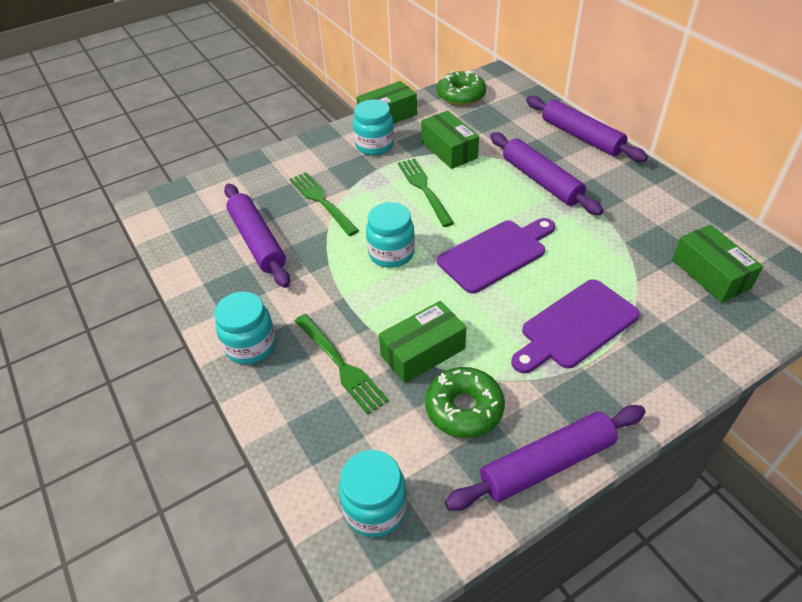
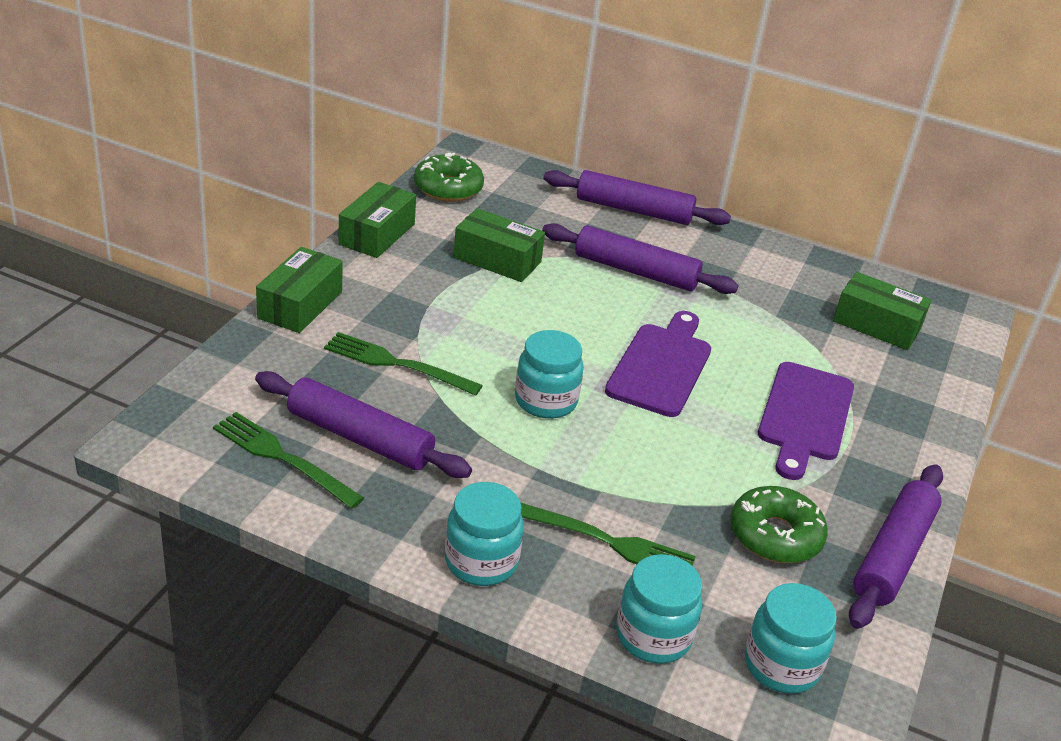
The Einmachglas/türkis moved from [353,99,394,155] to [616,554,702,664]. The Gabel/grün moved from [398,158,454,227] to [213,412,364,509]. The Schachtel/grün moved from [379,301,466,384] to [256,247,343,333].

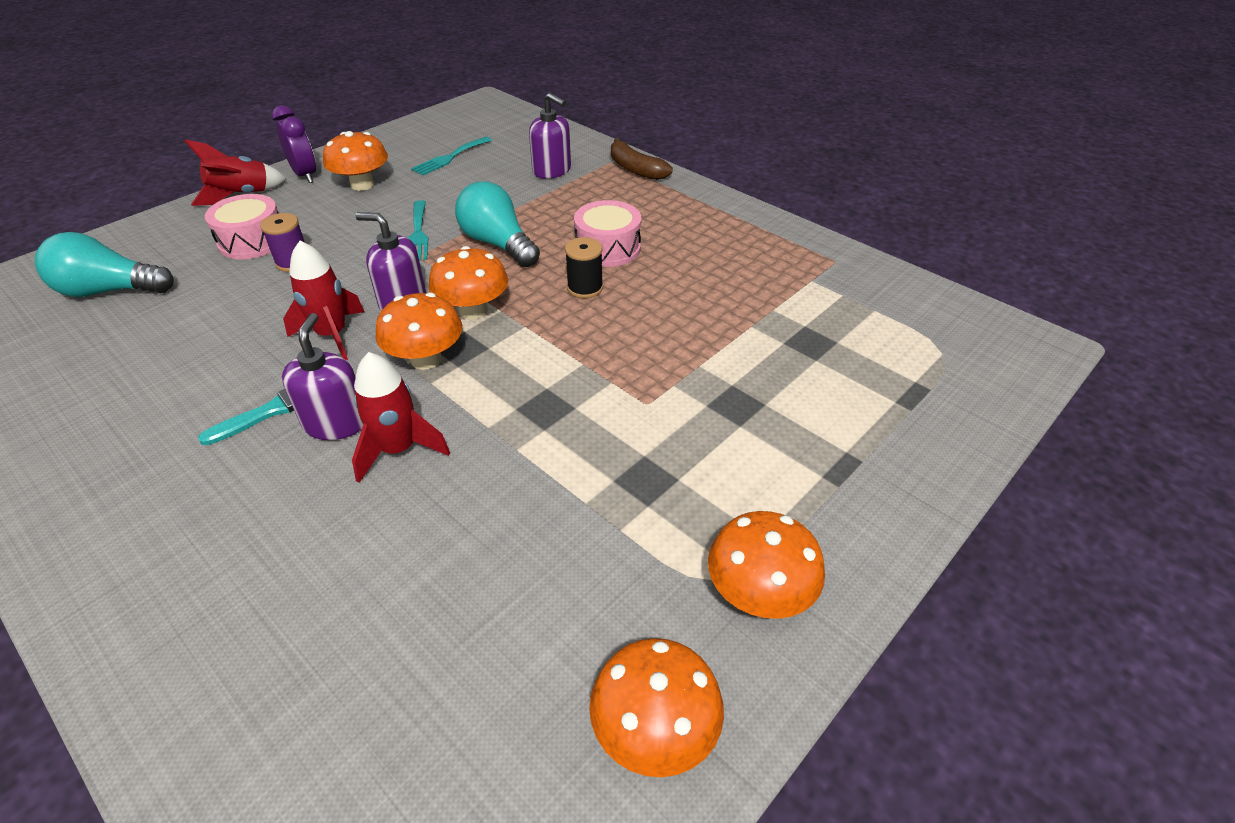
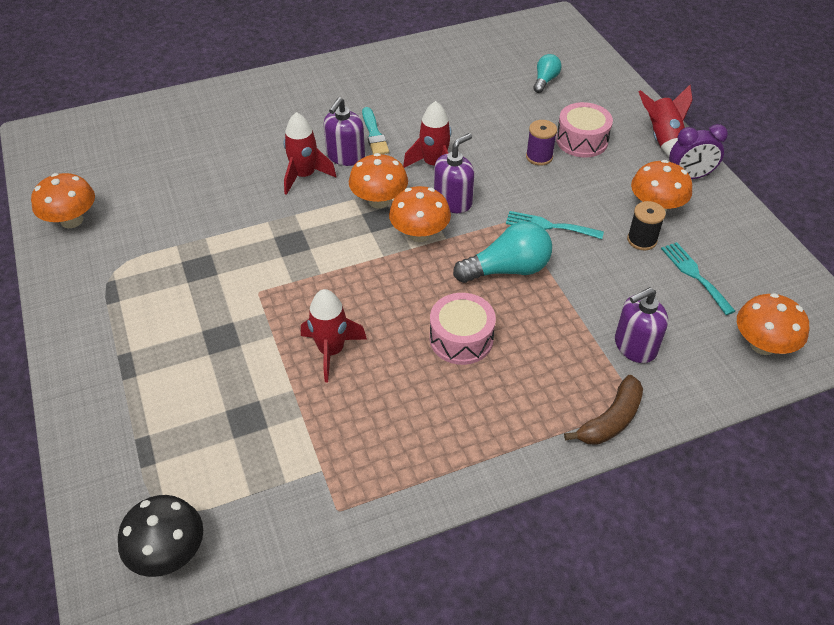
The Banane/braun at [611,138,673,180] turned 150 degrees clockwise. The Glühbirne/türkis at [35,232,174,297] changed to 0.57 times the size. The Garnrolle/schwarz moved from [565,237,603,299] to [627,201,666,250]. The Seifenspender/lila at [282,313,363,440] turned 90 degrees clockwise. The Pilz/orange moved from [708,511,825,619] to [737,293,809,355]. The Rakete/rot at [301,289,367,382] appeared. The Pilz/schwarz at [118,495,203,577] appeared.

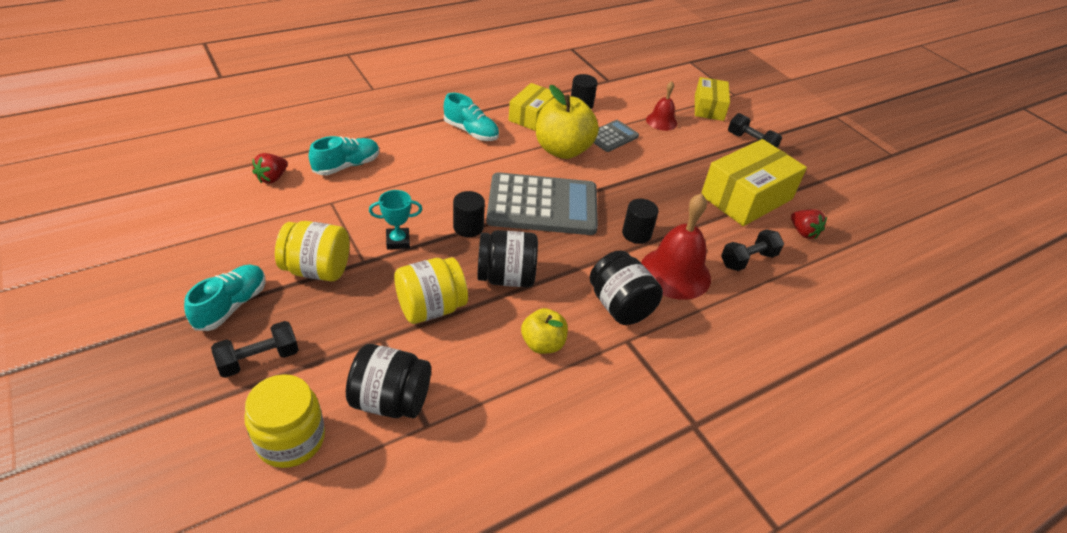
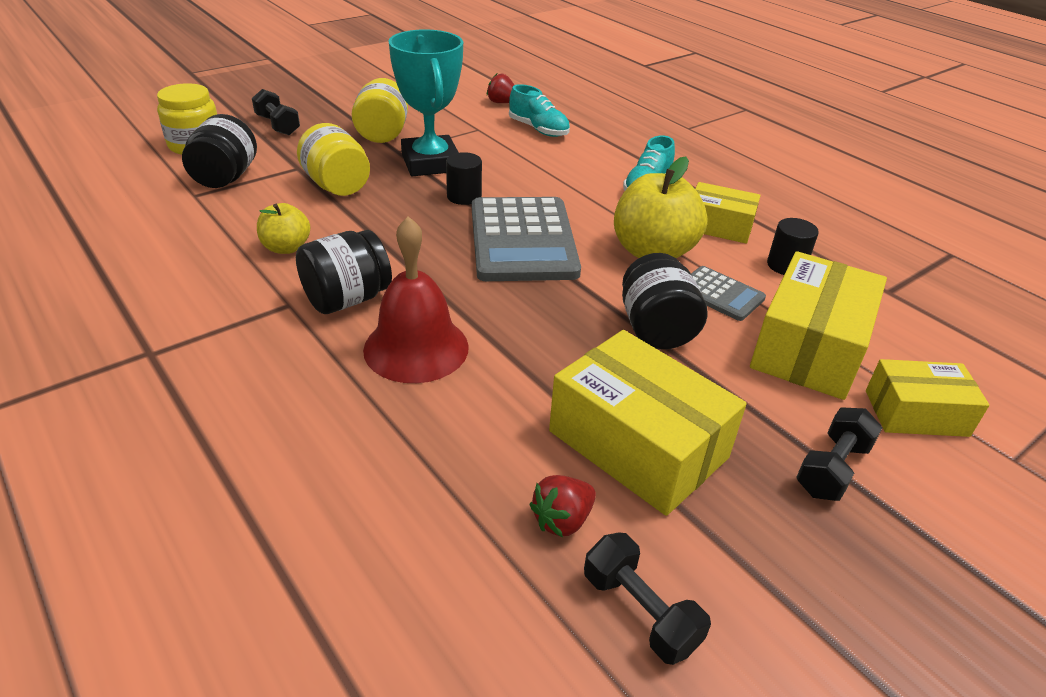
The Glocke/rot at [646,81,677,131] was replaced by the Schachtel/gelb at [750,251,887,400]. The Pokal/türkis at [369,190,422,249] changed to 2.14 times the size. The Vollzylinder/schwarz at [622,199,659,244] disappeared. The Hantel/schwarz moved from [721,229,784,271] to [584,532,711,665]. The Einmachglas/schwarz moved from [477,230,538,287] to [622,253,707,349]. The Schuh/türkis at [184,265,266,331] disappeared.

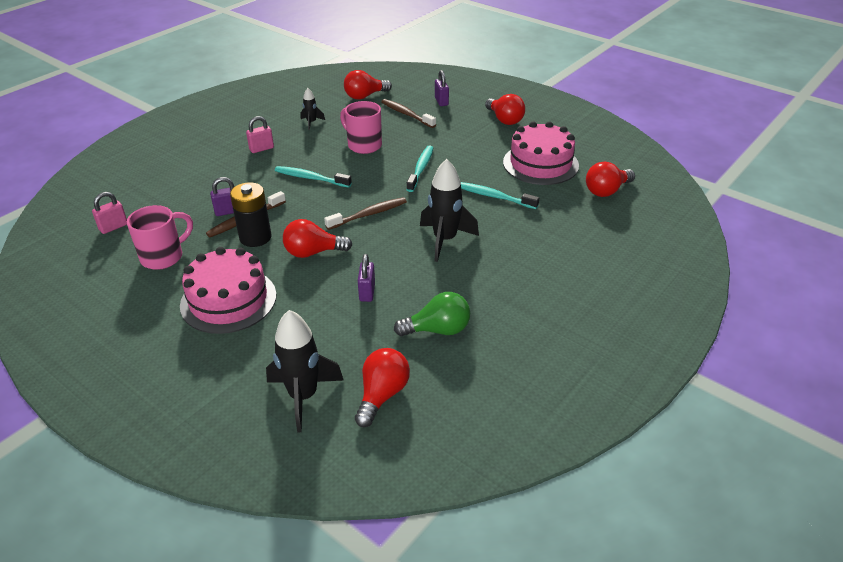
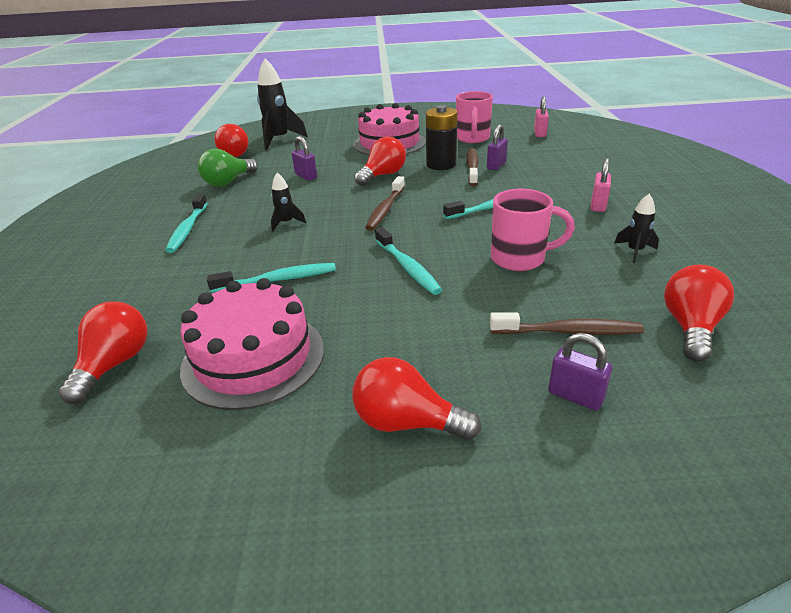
The Rakete/schwarz at [420,159,479,262] changed to 0.50 times the size. The Zahnbürste/türkis at [165,194,208,253] appeared.

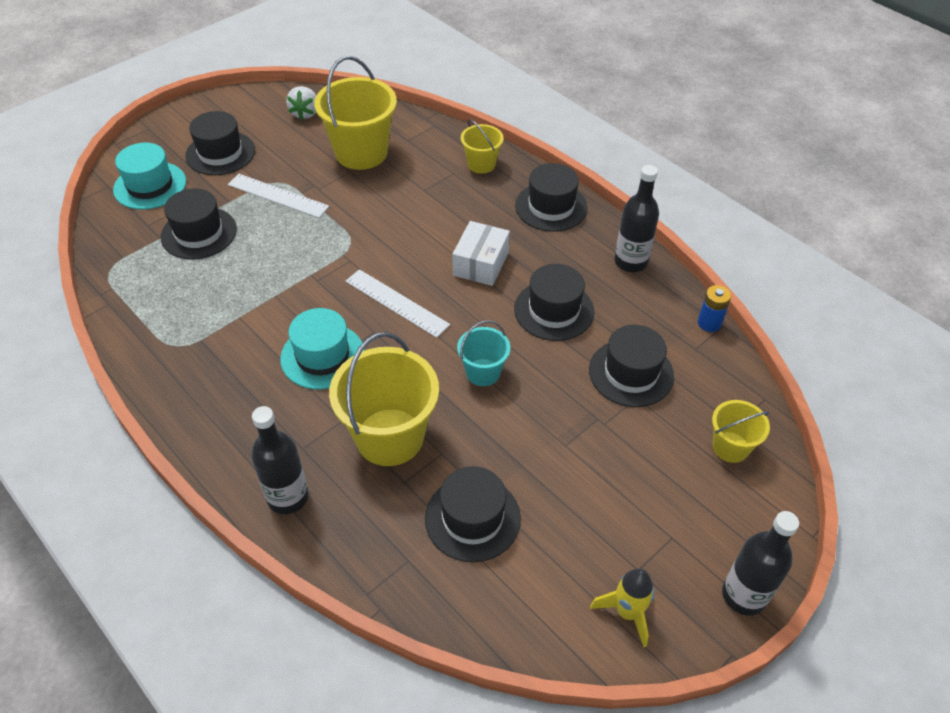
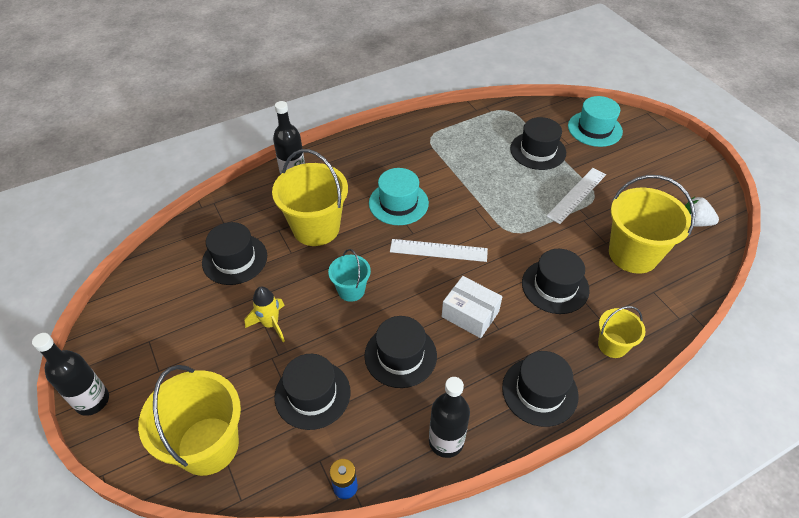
The Hut/schwarz moved from [185,111,255,175] to [522,249,590,314]. The Lineal/weiß at [345,269,450,338] turned 45 degrees clockwise. The Eimer/gelb at [712,400,770,463] changed to 1.88 times the size. The Rakete/gelb moved from [590,569,655,647] to [245,286,285,342].

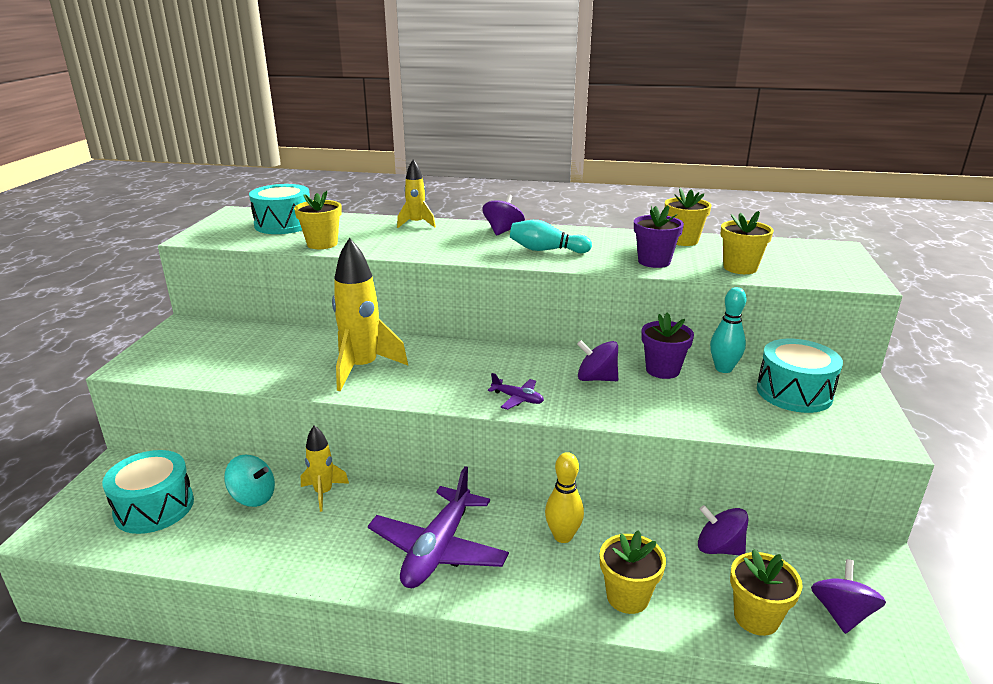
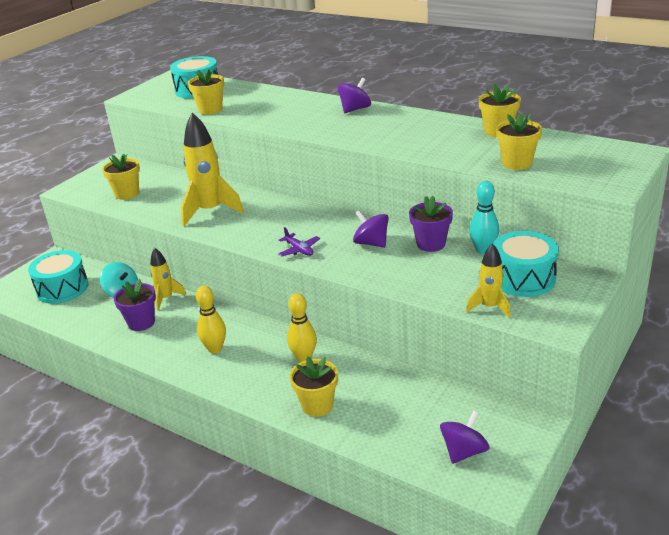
The Rakete/gelb moved from [397,159,436,228] to [466,243,511,318]. The Blumentopf/lila moved from [634,206,684,268] to [113,279,156,331]. The Bowlingkegel/türkis at [510,220,592,253] disappeared. The Flugzeug/lila at [368,466,509,588] was replaced by the Bowlingkegel/gelb at [196,286,226,353]. The Kreisel/lila at [698,505,749,556] disappeared. The Blumentopf/gelb moved from [730,549,803,636] to [102,154,140,200].

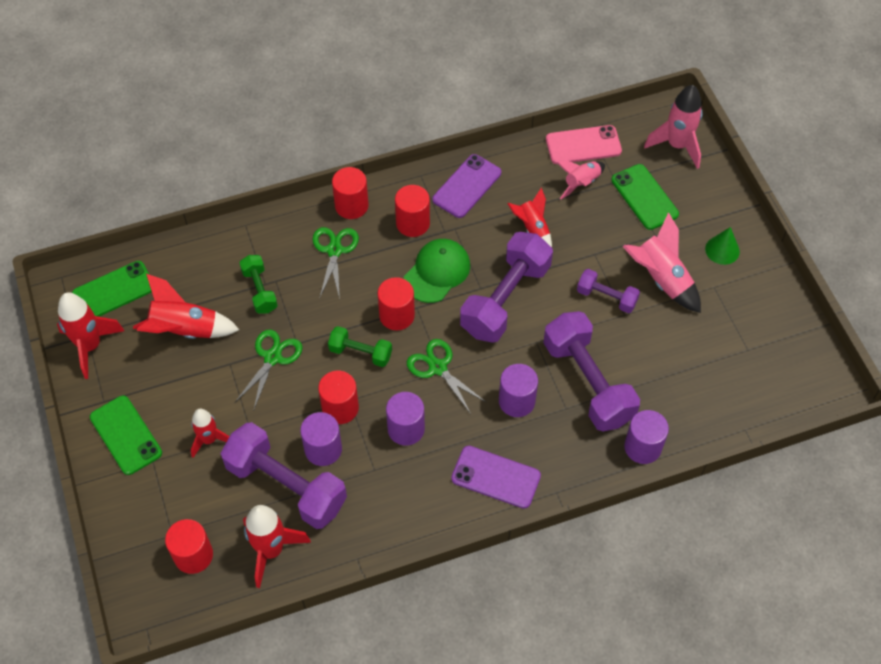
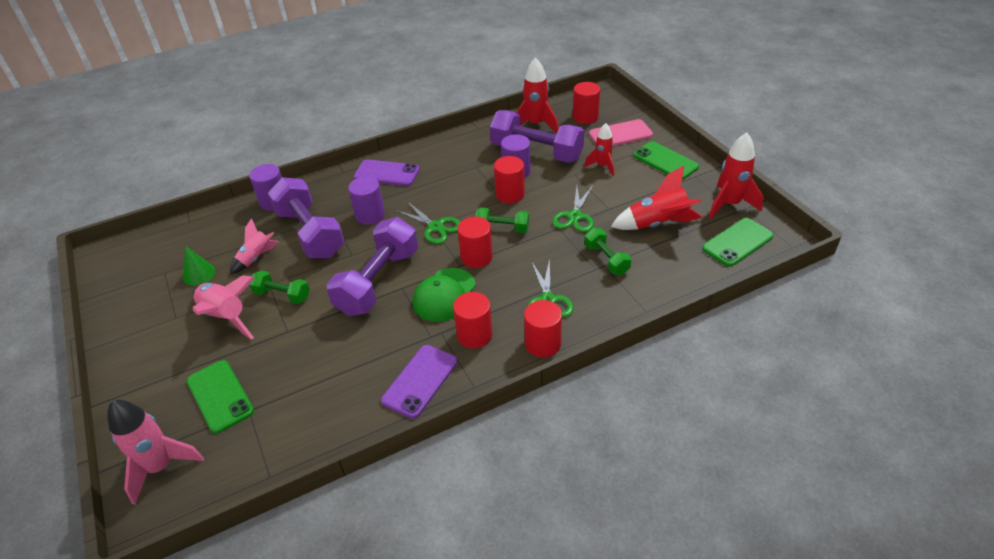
The Handy/rosa moved from [546,125,622,164] to [589,119,653,146]. The Rakete/rosa moved from [557,160,605,199] to [230,218,279,275]. The Rakete/rot at [507,188,552,247] disappeared. The Kegel/grün moved from [705,227,740,265] to [183,247,215,286]. The Hantel/lila at [577,269,640,313] became the Hantel/grün at [249,270,310,304]. The Vollzylinder/lila at [386,392,425,446] disappeared.

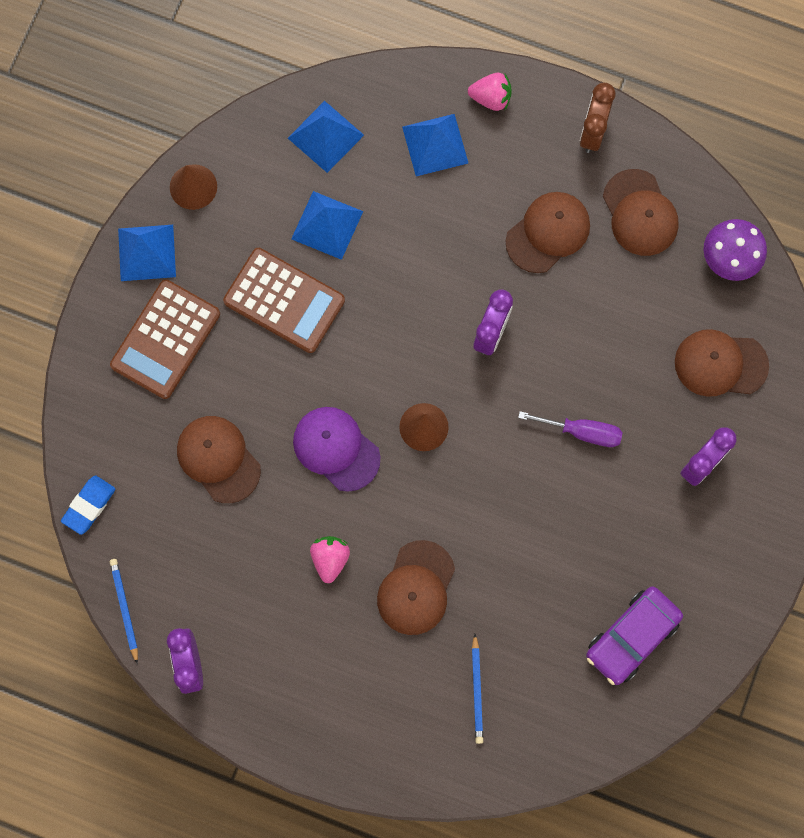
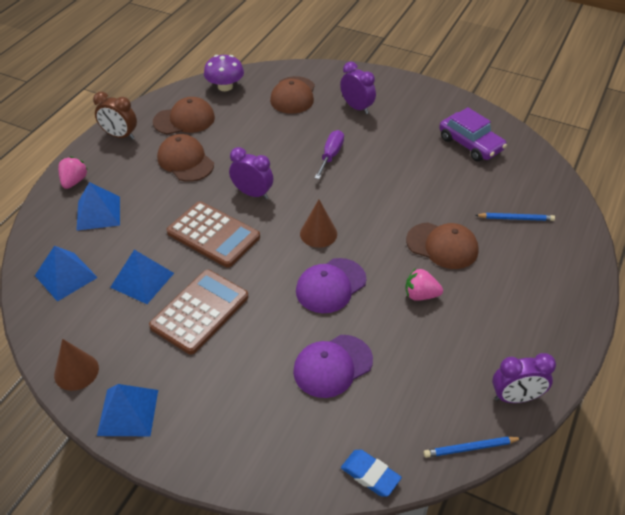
The Taschenrechner/braun moved from [110,279,220,399] to [167,201,260,267]. The Kappe/braun at [177,416,261,503] became the Kappe/lila at [293,335,373,398].

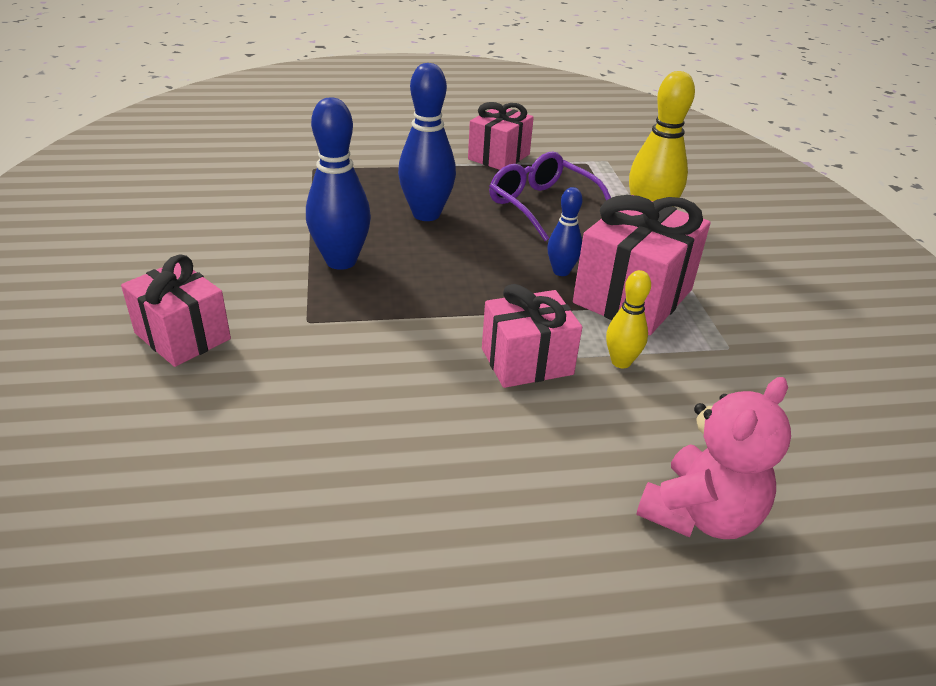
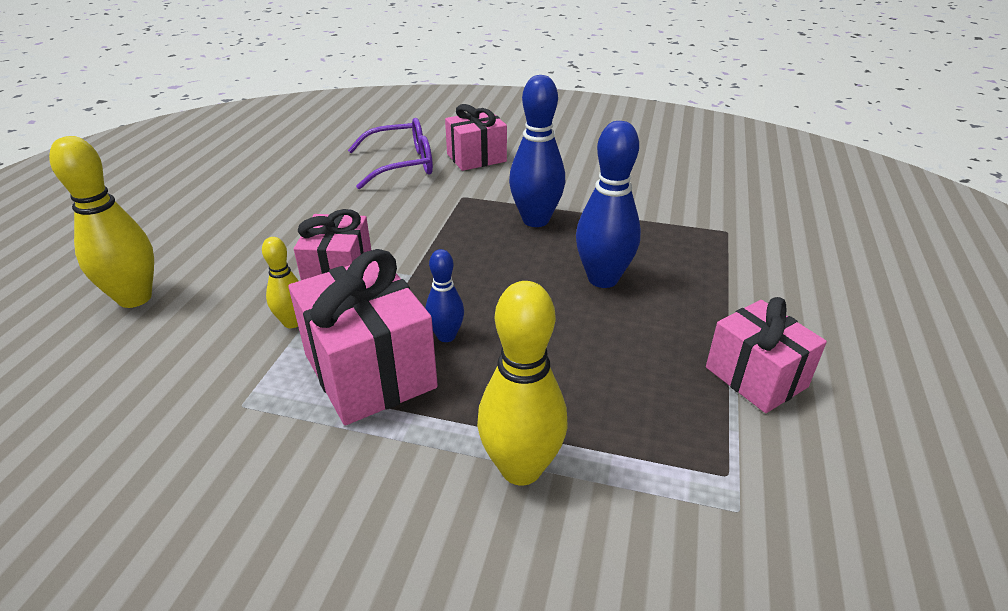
The Brille/lila moved from [489,151,611,241] to [348,118,433,190]. The Teddybär/rosa at [636,377,791,539] was replaced by the Bowlingkegel/gelb at [49,136,154,308].

